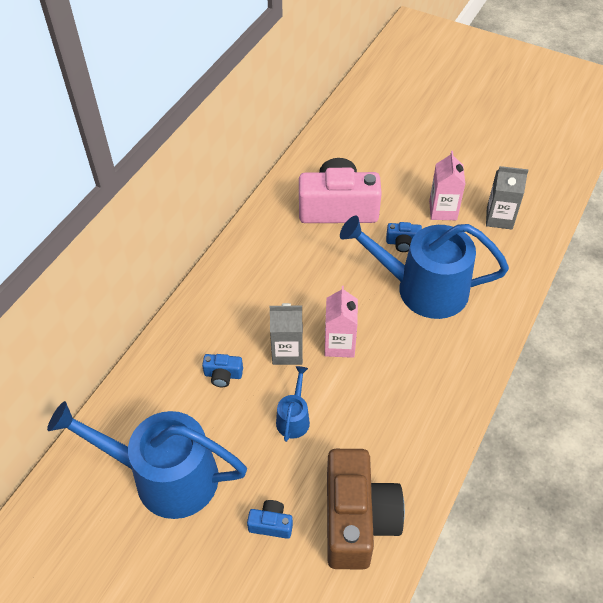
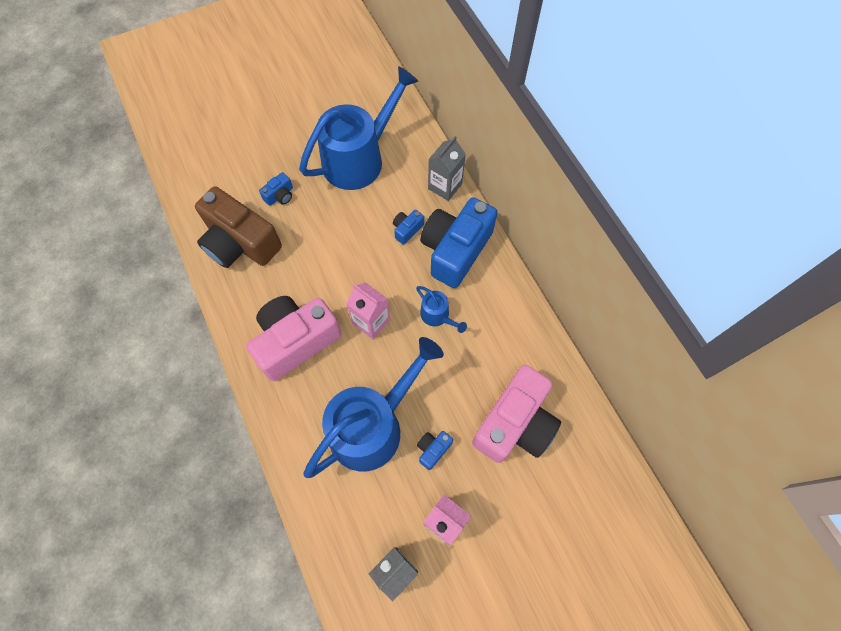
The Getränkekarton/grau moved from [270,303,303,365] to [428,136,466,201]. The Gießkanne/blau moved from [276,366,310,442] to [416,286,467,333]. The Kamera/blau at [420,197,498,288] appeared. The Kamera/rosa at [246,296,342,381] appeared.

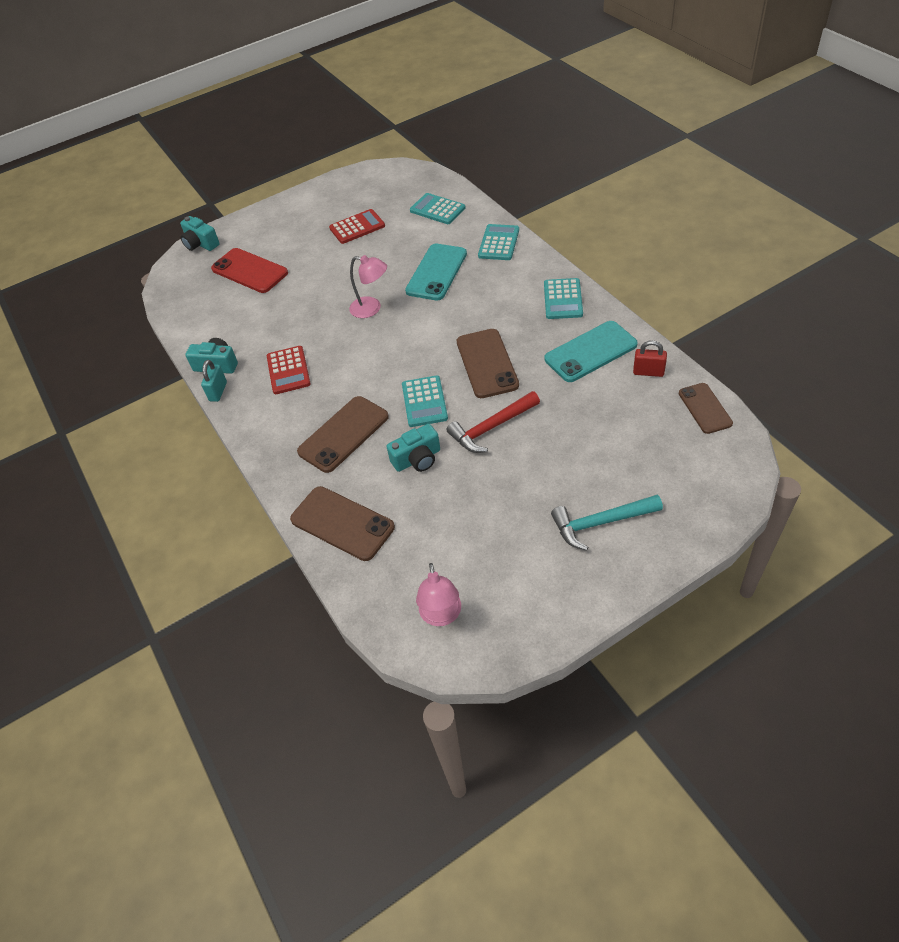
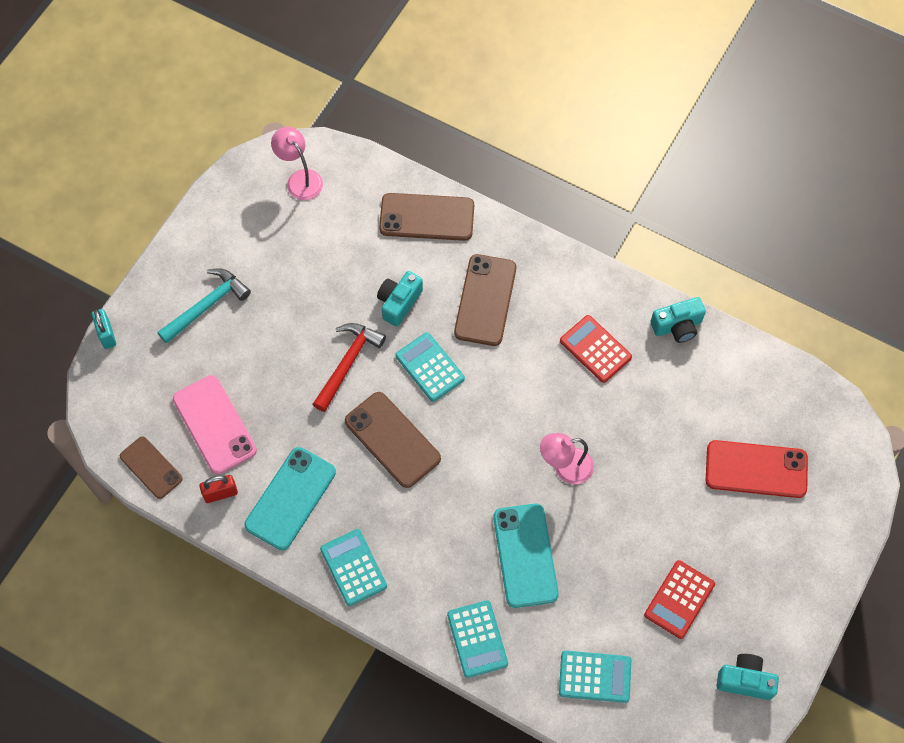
The Kamera/türkis moved from [180,216,220,251] to [717,654,779,700]. The Vorhängeschloss/türkis moved from [201,360,227,402] to [92,309,116,349]. The Handy/rosa at [173,375,257,474] appeared.

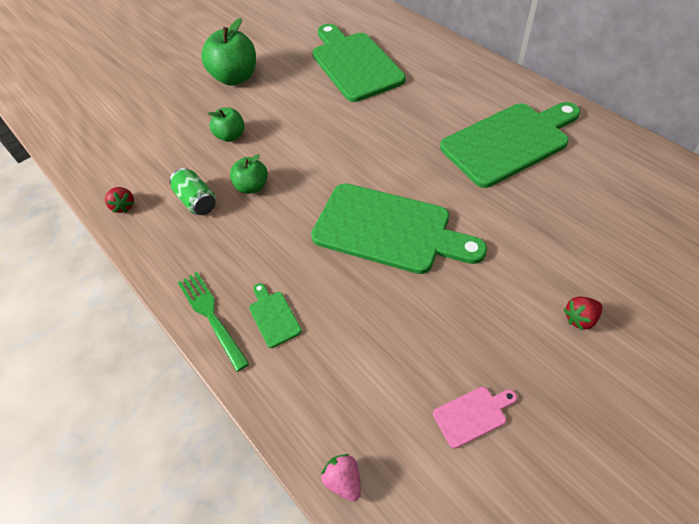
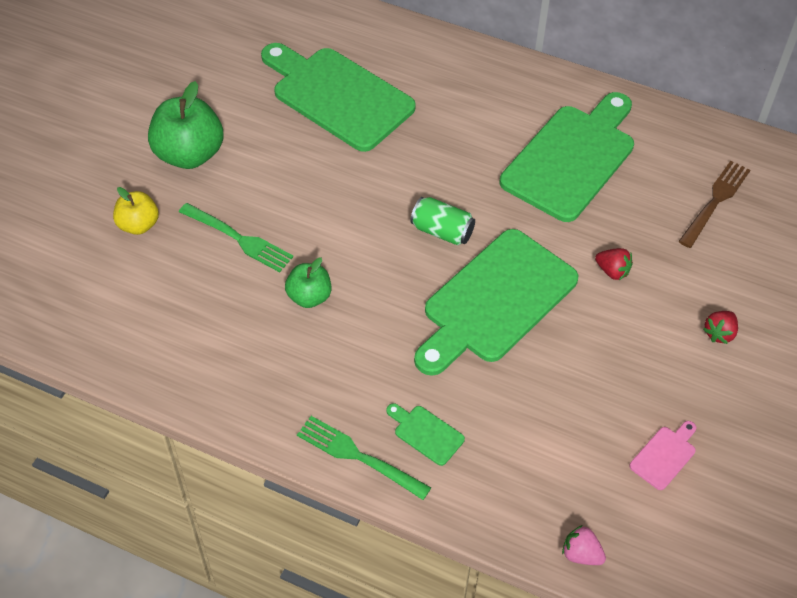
The Apfel/grün at [208,107,245,142] was replaced by the Gabel/grün at [179,203,293,272]. The Dose/grün moved from [170,168,216,215] to [410,197,475,245]. The Schneidebrett/grün at [311,183,487,274] turned 135 degrees clockwise. The Erdbeere/rot moved from [105,187,134,213] to [595,248,633,280]. The Gabel/braun at [678,161,750,248] appeared. The Apfel/gelb at [113,187,159,235] appeared.

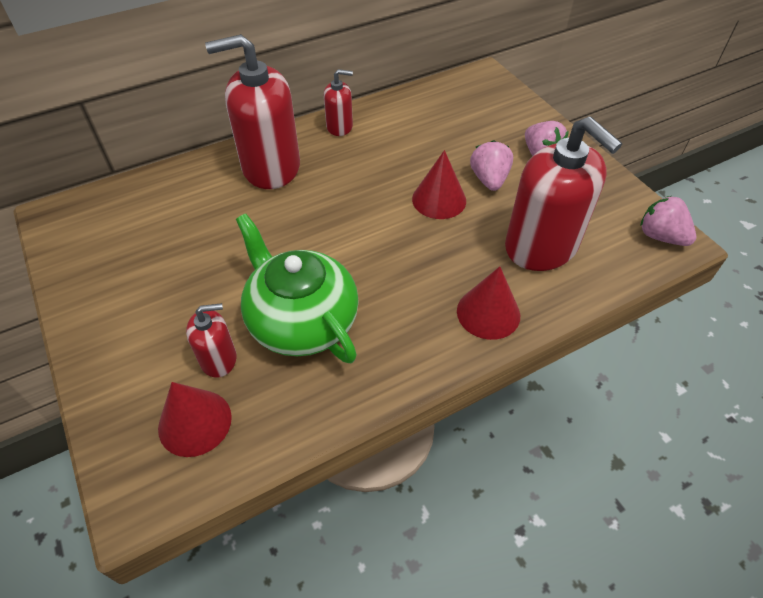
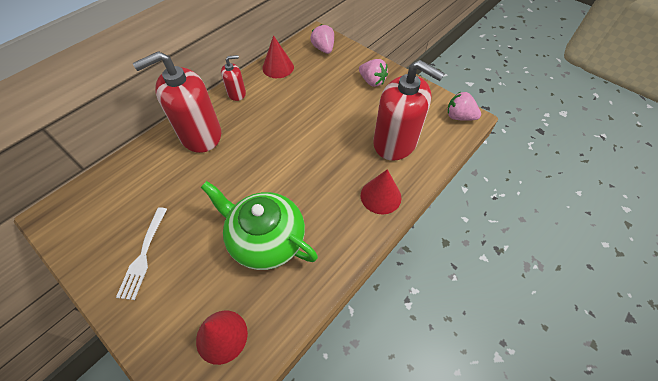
The Erdbeere/rosa moved from [470,140,513,191] to [310,24,334,54]. The Kegel/rot moved from [412,150,466,219] to [262,35,294,78]. The Seifenspender/rot at [186,303,237,378] disappeared. The Gabel/weiß at [116,207,167,300] appeared.

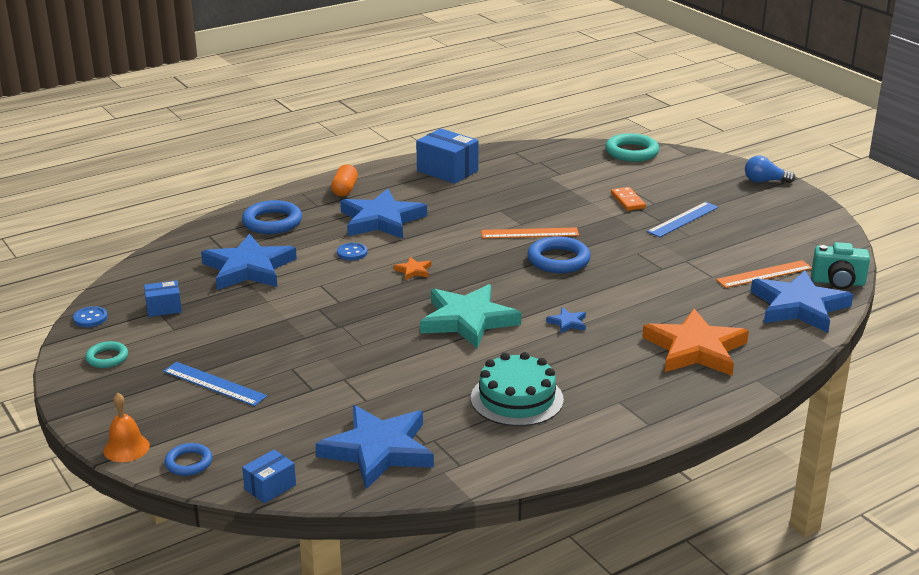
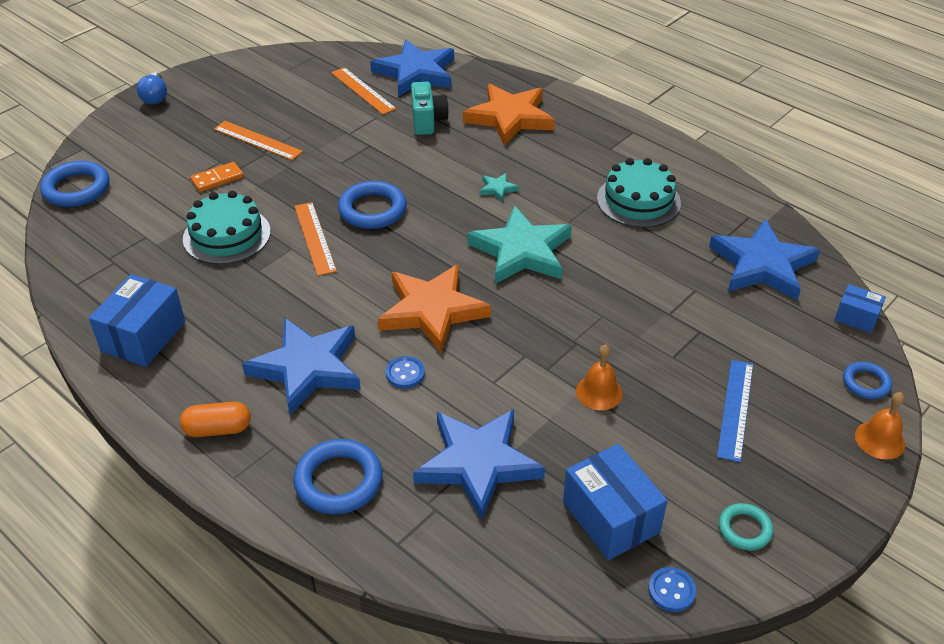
The Ring/türkis at [605,133,659,162] became the Ring/blau at [40,161,109,207]. The Lineal/blau at [647,202,718,237] became the Lineal/orange at [214,121,303,160]. The Kamera/türkis moved from [811,242,870,289] to [411,82,449,135]. The Stern/orange at [394,257,431,280] changed to 2.46 times the size. The Schachtel/blau at [144,280,182,317] changed to 1.80 times the size. The Stern/blau at [546,307,586,333] became the Stern/türkis at [479,173,519,201]. The Kuchen/türkis at [183,191,271,265] appeared. The Glocke/orange at [576,344,623,410] appeared.

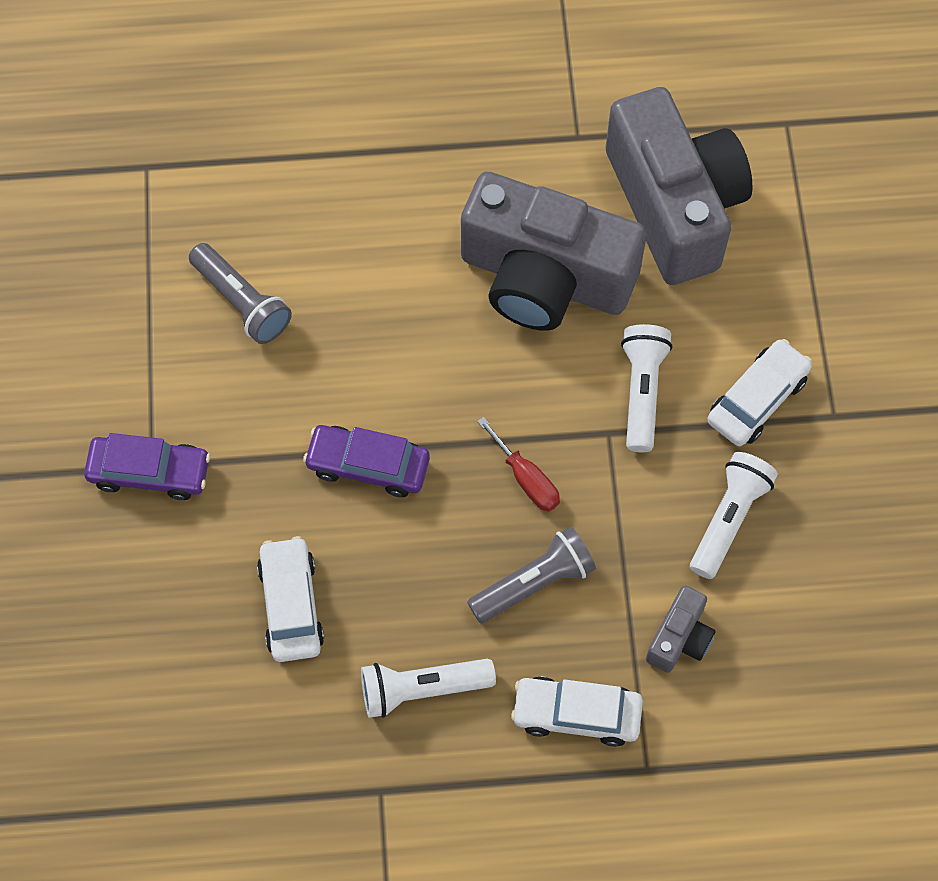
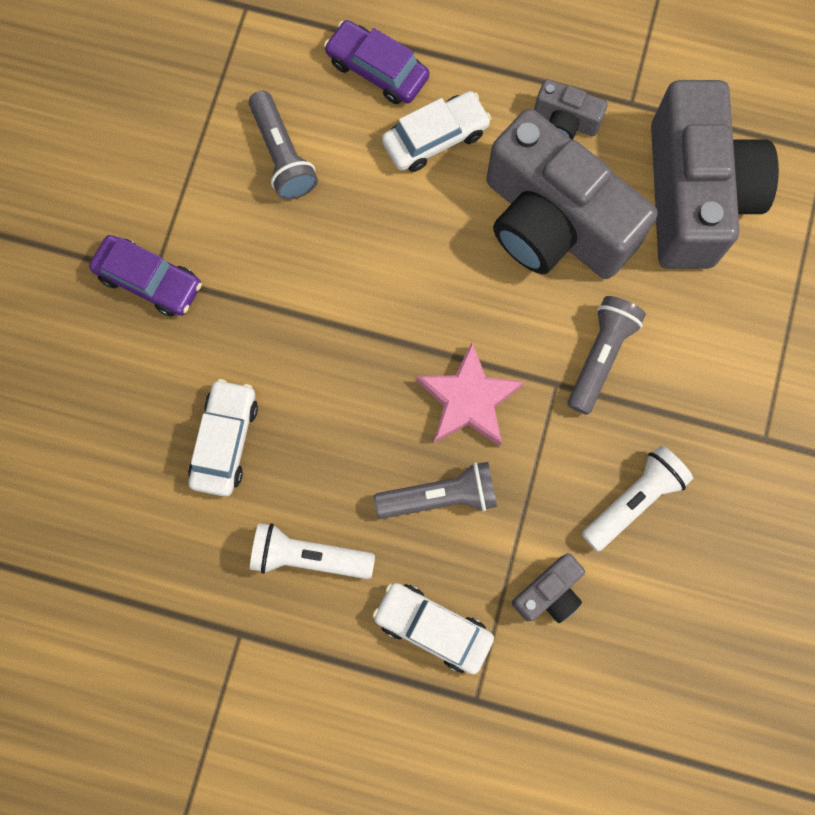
The Taschenlampe/weiß at [621,324,672,452] became the Taschenlampe/grau at [567,296,646,415]. The Auto/weiß moved from [707,339,812,446] to [382,91,492,172]. The Schraubenzieher/rot at [477,417,560,512] was replaced by the Stern/rosa at [416,342,524,446]. The Auto/lila moved from [303,425,430,497] to [324,20,430,104]. The Kamera/grau at [534,79,608,140] appeared.

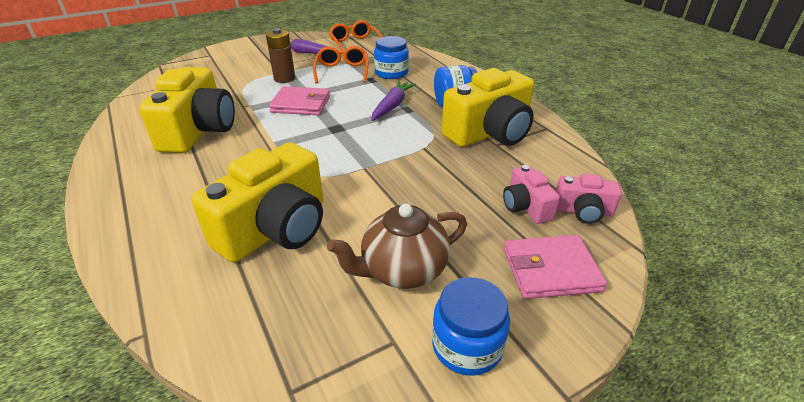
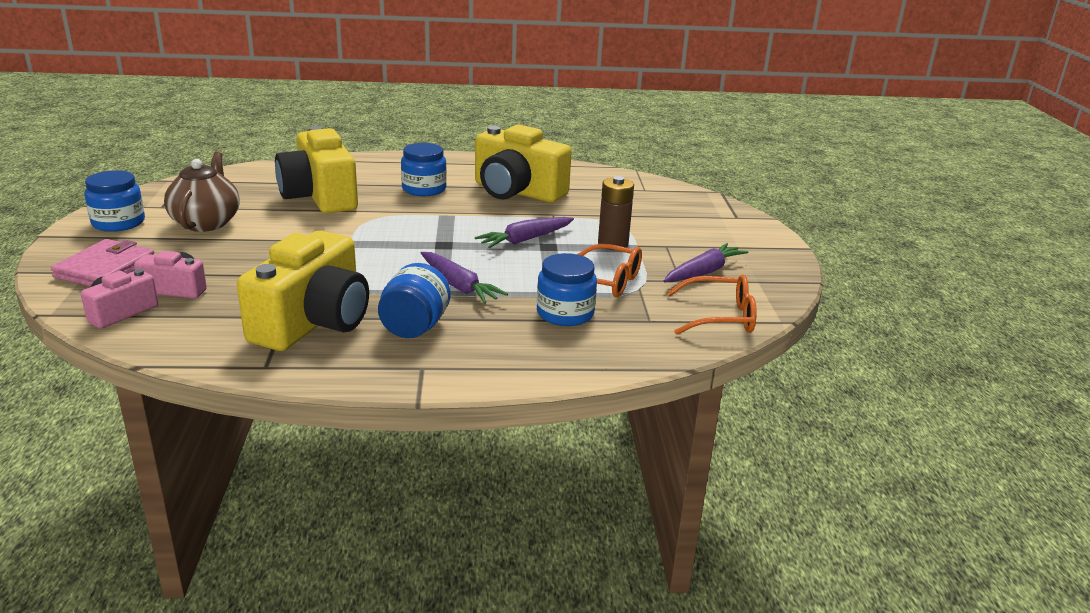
The Kamera/gelb at [442,68,534,147] turned 150 degrees counterclockwise. The Geldbörse/rosa at [269,86,330,115] was replaced by the Karotte/lila at [475,217,574,248]. The Einmachglas/blau at [401,143,447,196] appeared.

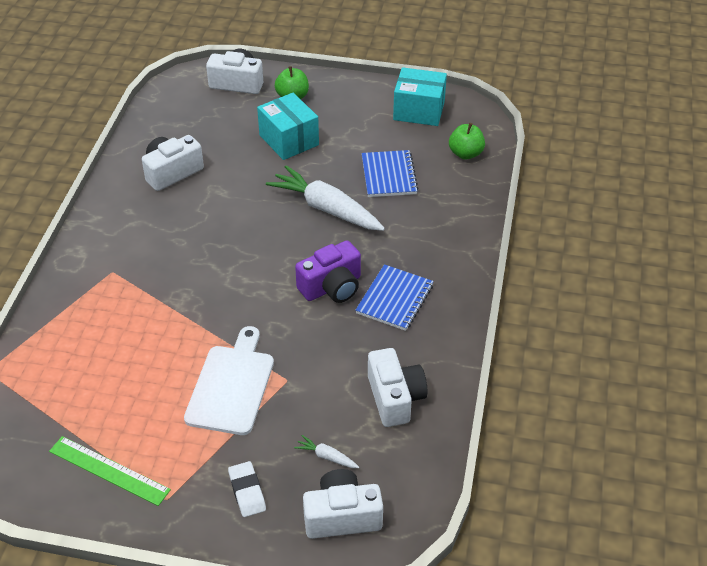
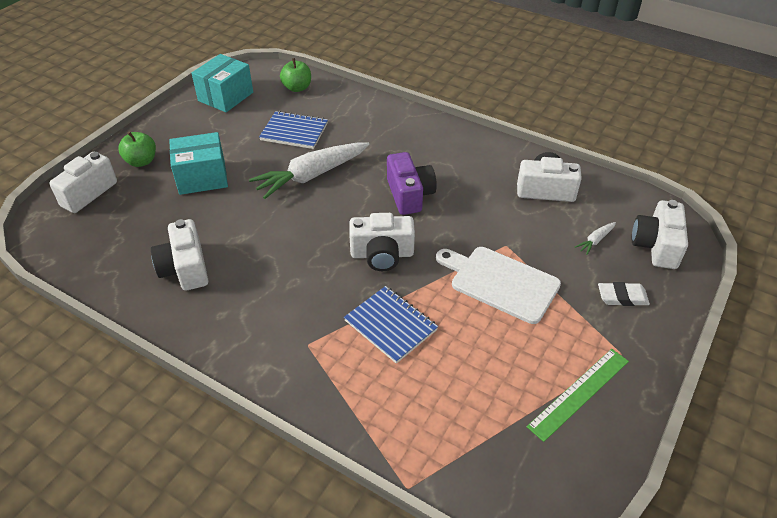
The Notizbuch/blau moved from [356,264,434,331] to [344,286,438,364]. The Kamera/weiß at [349,213,415,271] appeared.

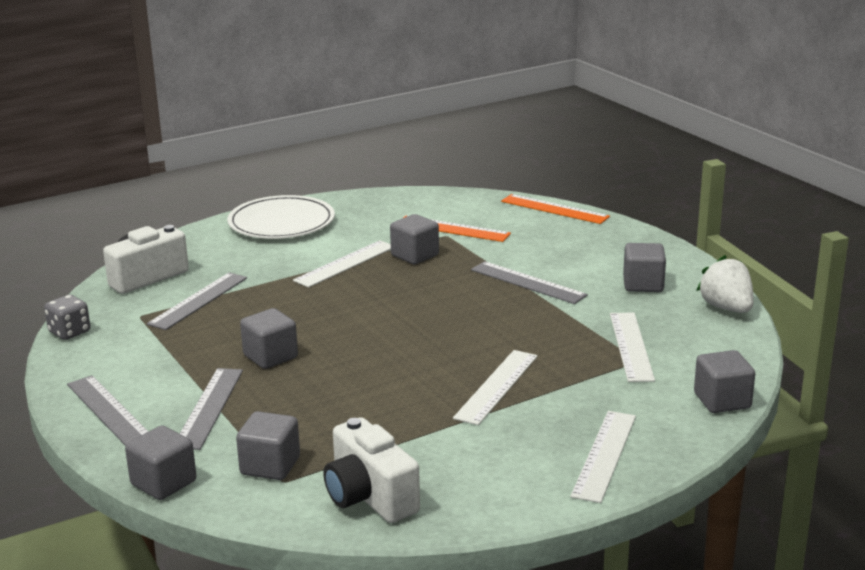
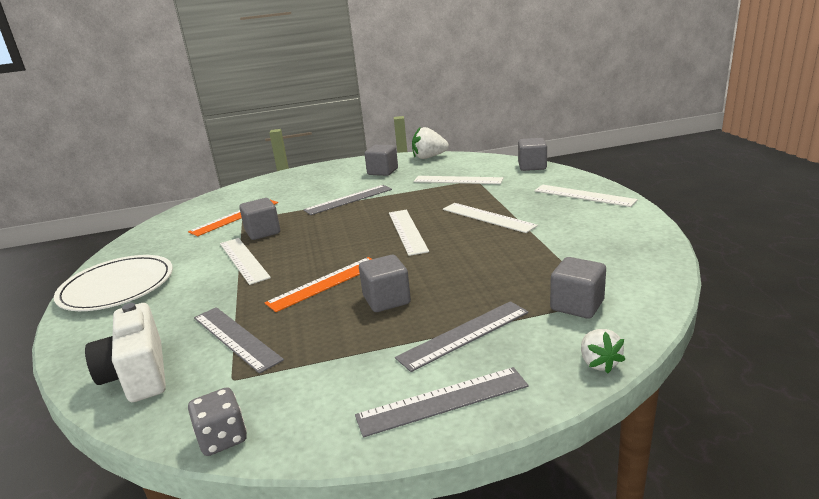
The Lineal/orange moved from [501,194,610,224] to [265,257,372,312]. The Lineal/grau at [180,368,243,450] turned 60 degrees counterclockwise. The Kamera/weiß at [324,417,420,523] disappeared. The Kubus/grau at [125,426,196,500] was replaced by the Erdbeere/weiß at [581,329,625,373]. The Lineal/weiß at [389,210,429,256] appeared.

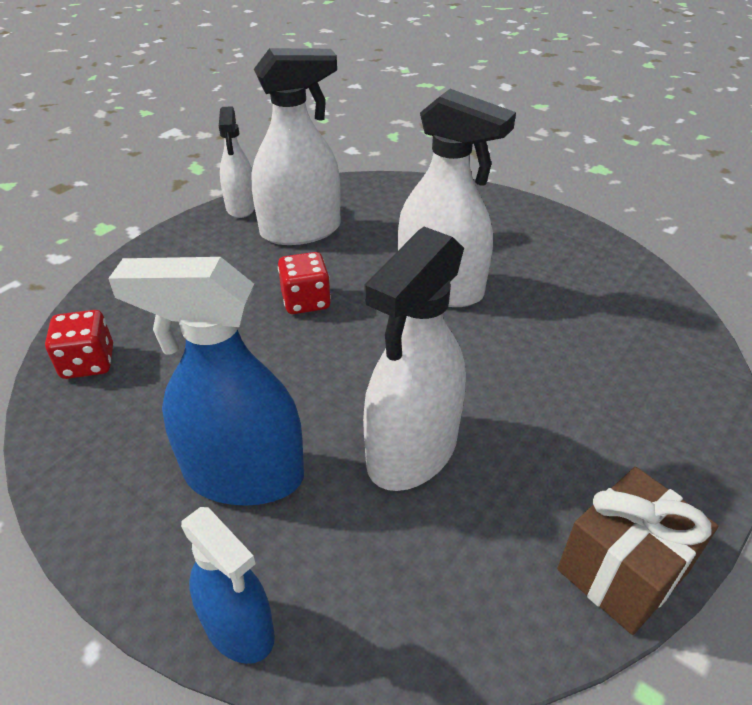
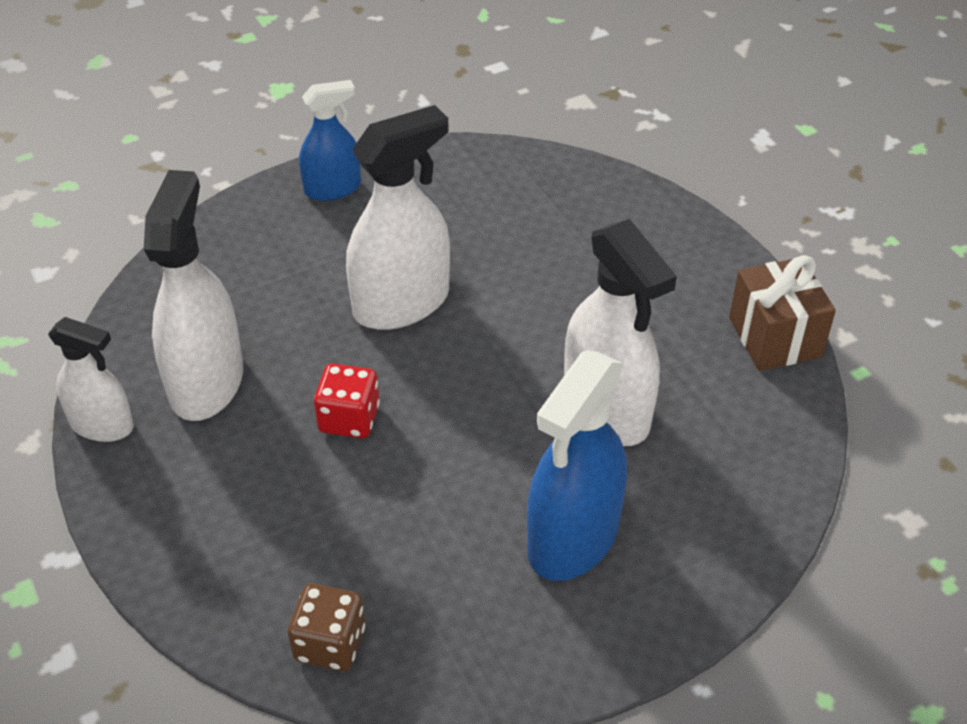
The Spielwürfel/rot at [45,310,113,379] became the Spielwürfel/braun at [288,583,365,671]. The Sprühflasche/blau moved from [181,507,275,664] to [299,80,361,201].

